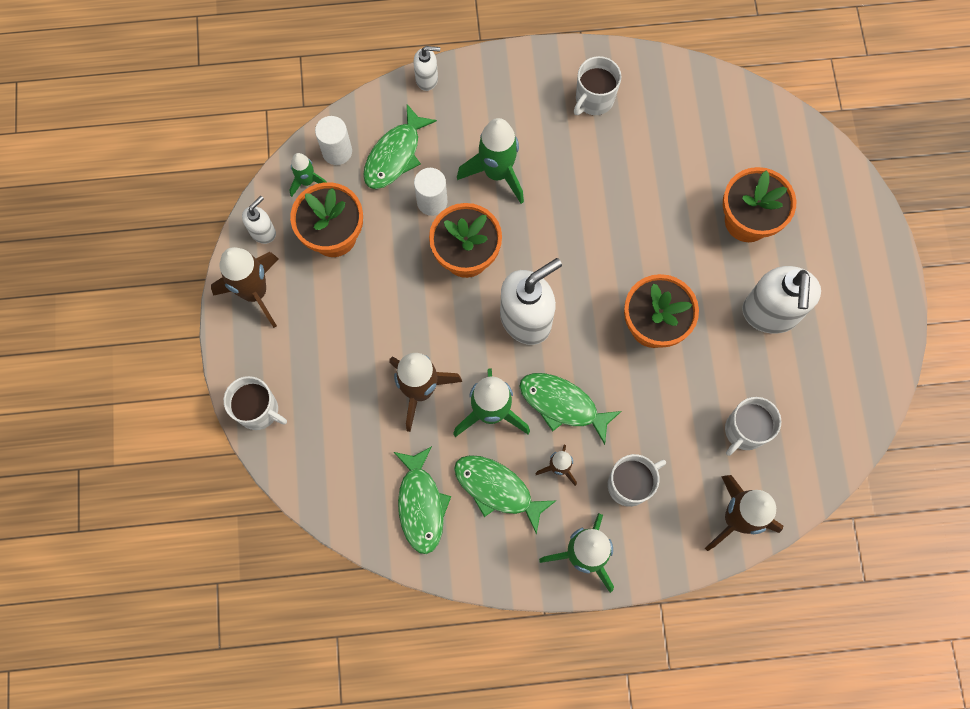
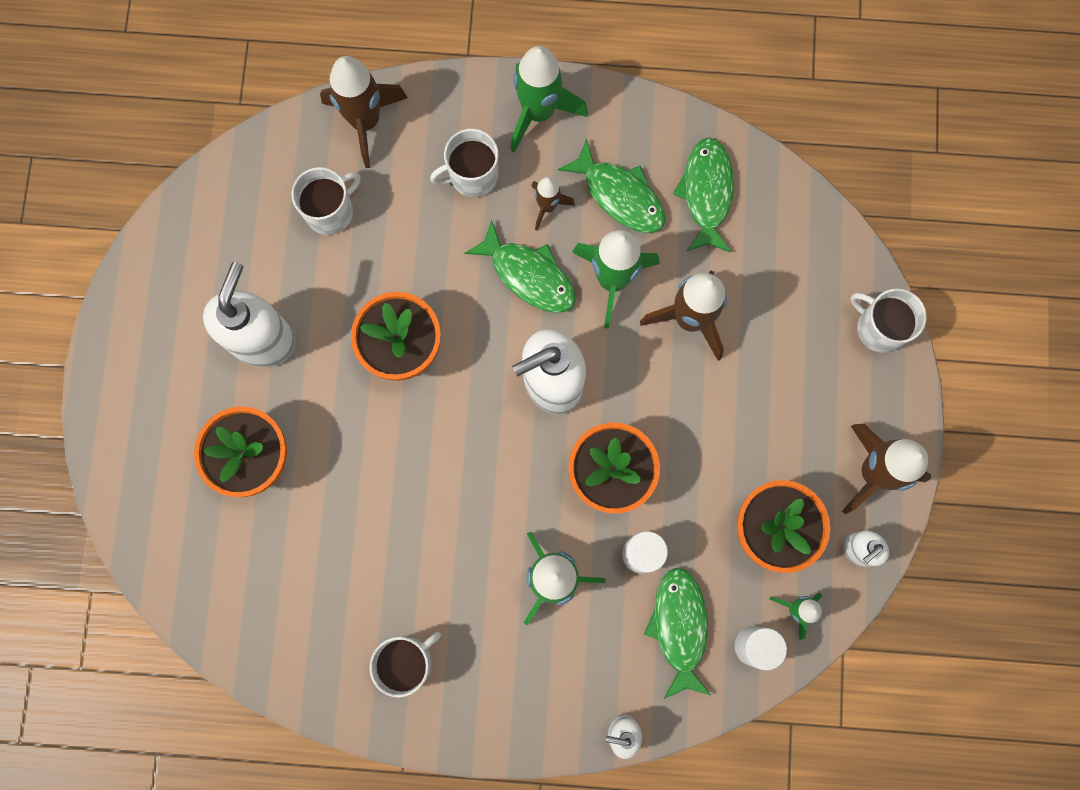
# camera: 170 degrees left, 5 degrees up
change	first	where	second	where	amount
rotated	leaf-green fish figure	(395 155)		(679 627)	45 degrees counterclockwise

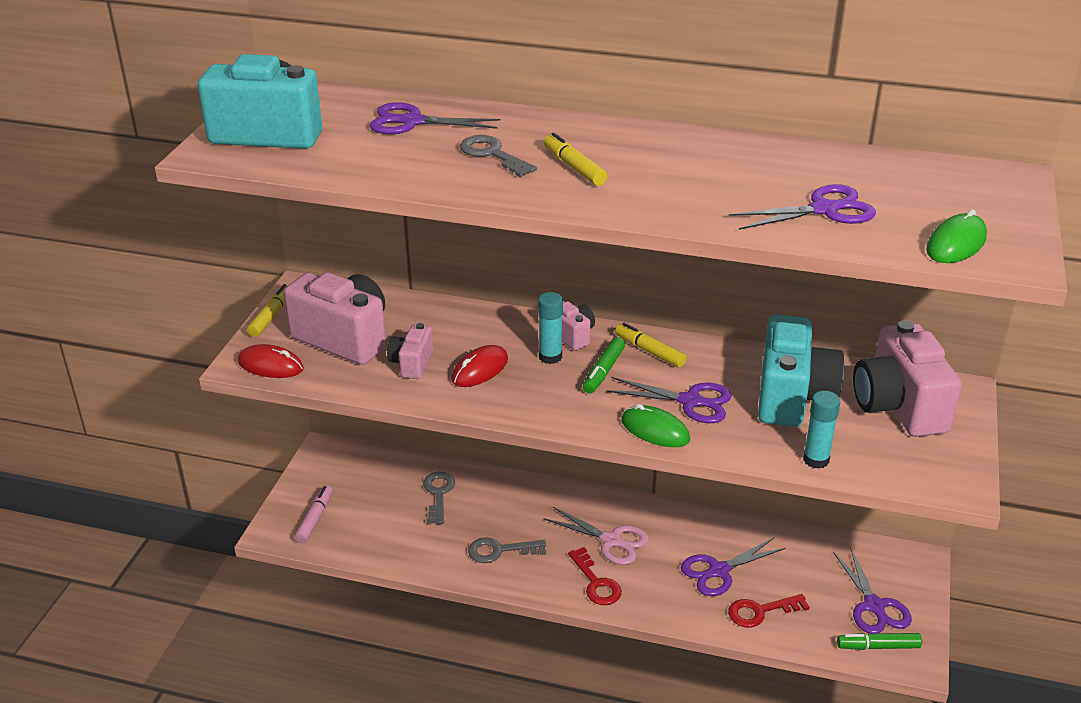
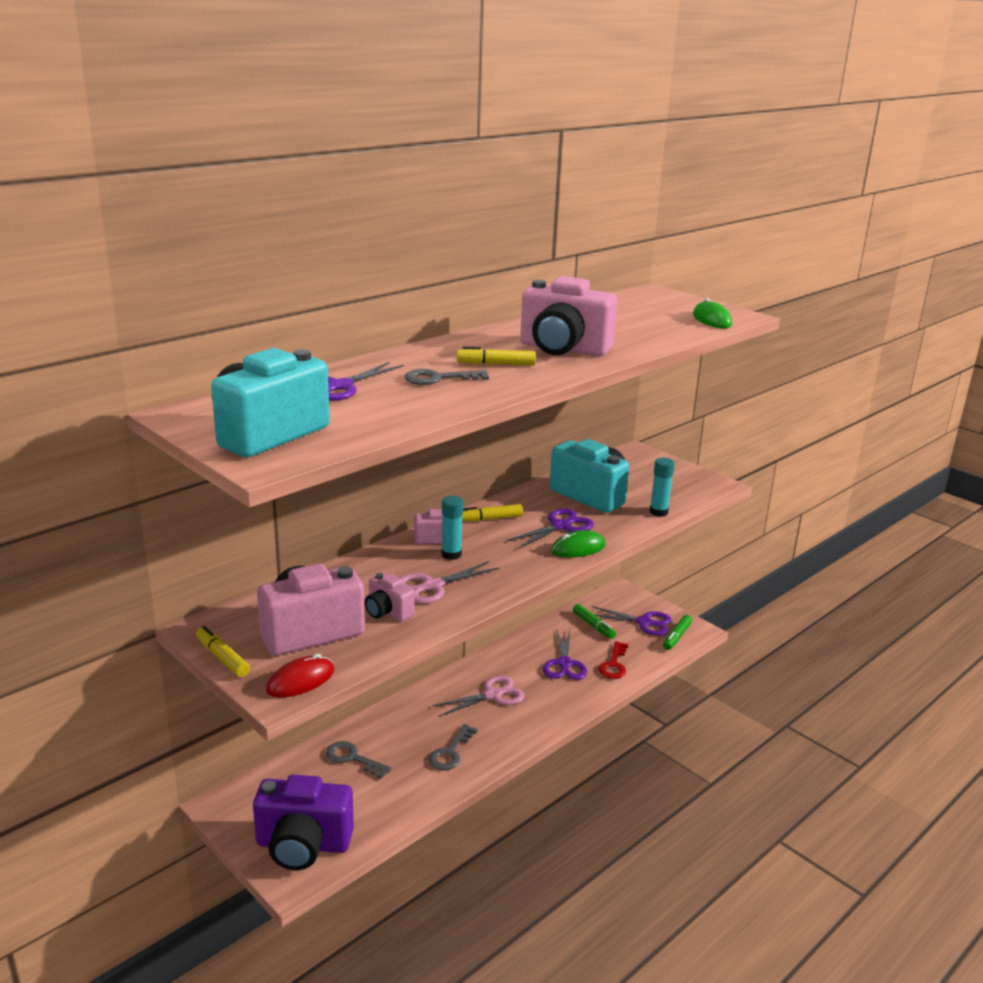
# camera: 60 degrees left, 10 degrees down
change	first	where	second	where	amount
gone	scarlet key	(596 583)			
gone	violet scissors	(825 209)			
shifted	leaf-green felt pen	(603 371)		(593 626)	
shifted	rose-pink camera	(898 406)		(563 349)	
swapped	rose-pink felt pen	(315 519)	violet camera	(303 845)	
swapped	scarlet PC mouse	(480 370)	rose-pink scissors	(432 586)	

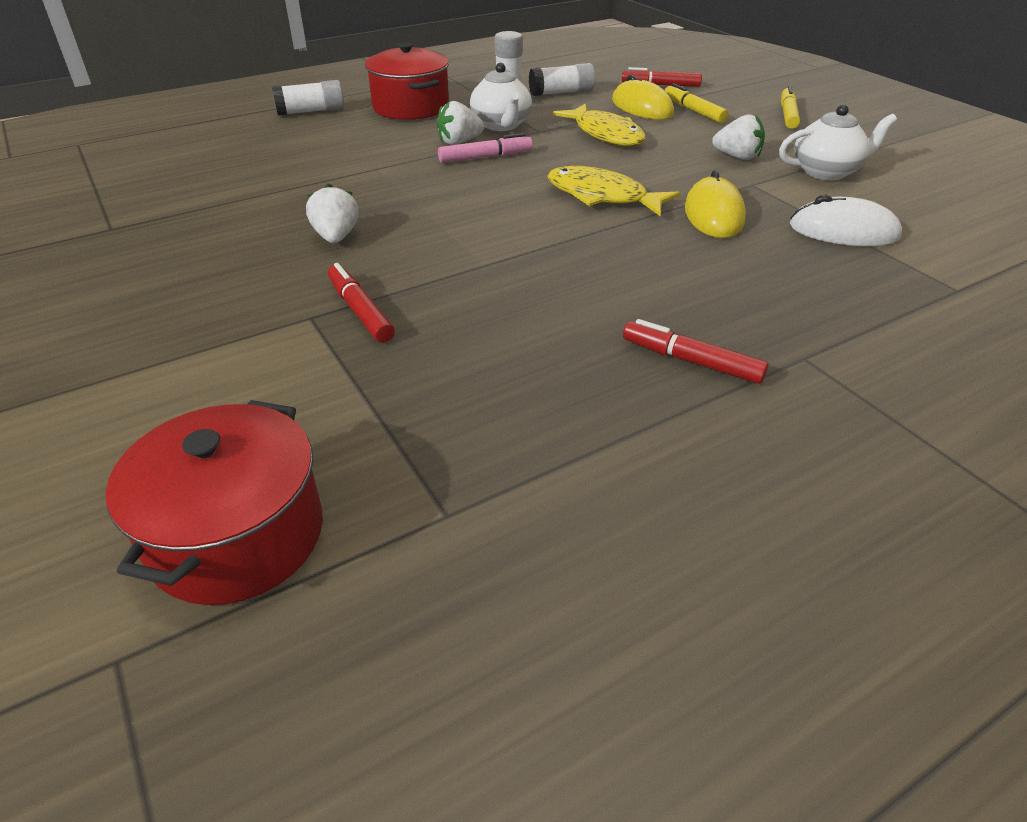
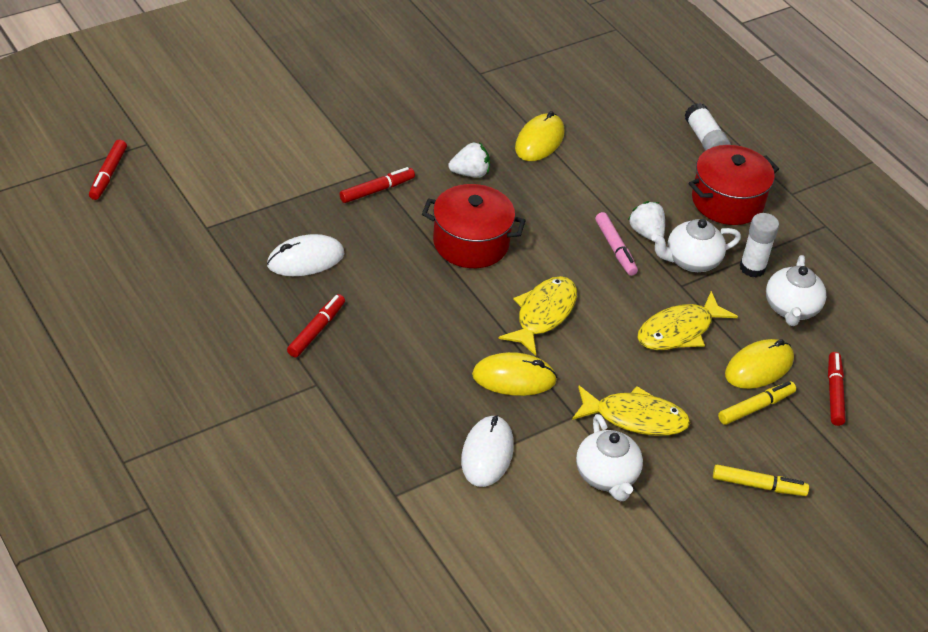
# camera: 85 degrees right, 5 degrees up
change	first	where	second	where	amount
new			scarlet felt pen	(108 174)	
new			white PC mouse	(305 259)	
new			golden PC mouse	(539 141)	
shifted	scarlet stockpot	(237 536)		(471 243)	
swapped	white glue stick	(561 93)	white teapot	(791 309)	
swapped	white strawberry	(737 157)	golden fish figure	(635 418)	

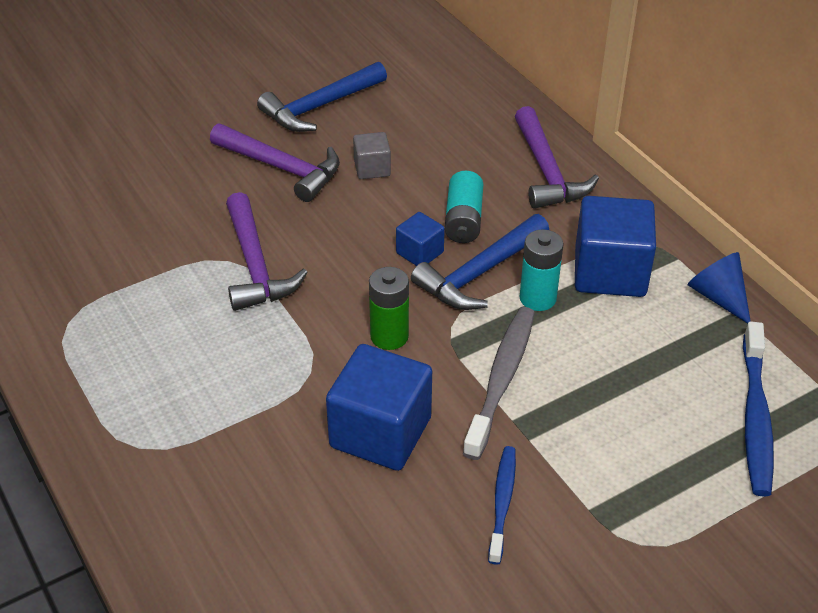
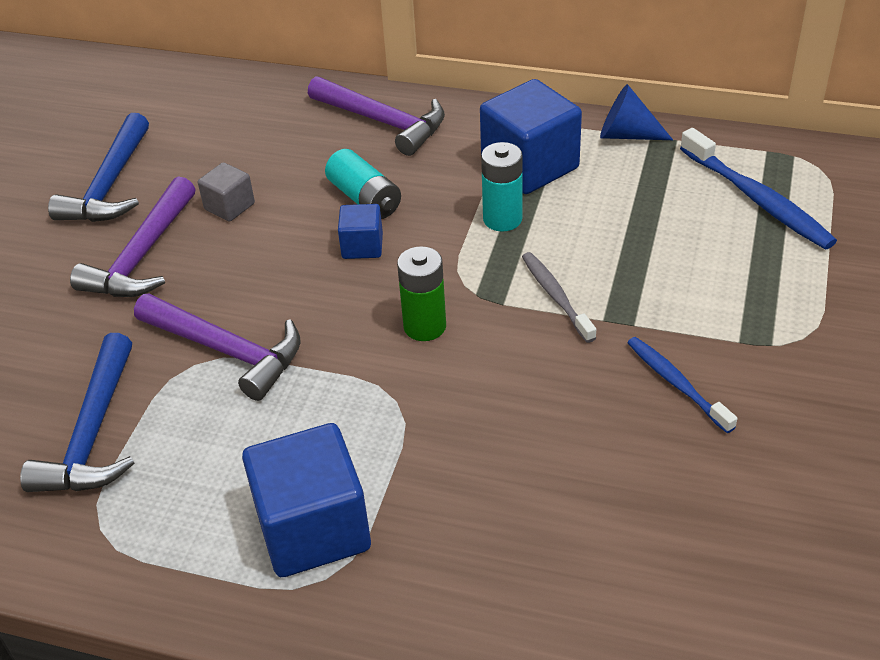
# camera: 40 degrees left, 0 degrees up
change	first	where	second	where	amount
shifted	blue solid cube	(380 432)		(313 529)	
shifted	blue claw hammer	(479 274)		(93 434)	
rotated	violet claw hammer	(282 168)		(142 256)	120 degrees clockwise
scaled	gray toothbrush	(501 379)		(556 296)	x0.63

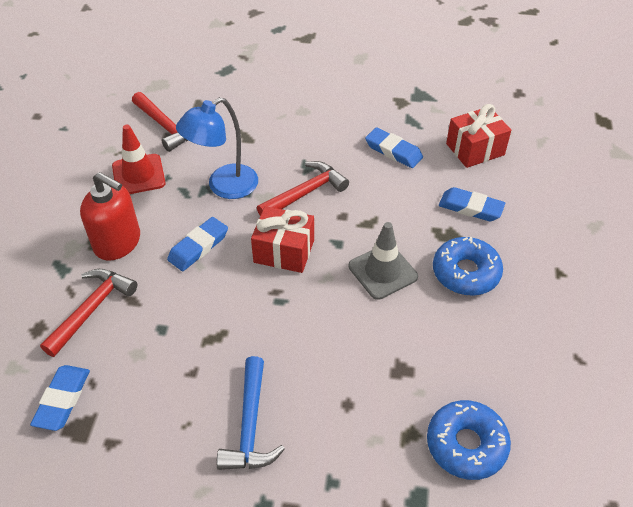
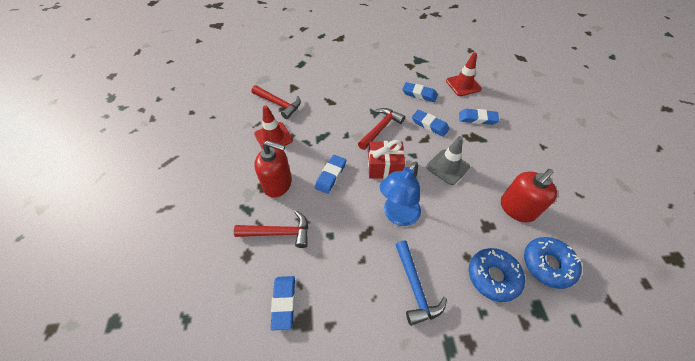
# camera: 15 degrees left, 5 degrees up
change	first	where	second	where	amount
new			blue gum eraser	(429 125)	
new			scarlet pump bottle	(517 208)	
shifted	blue desk lamp	(224 187)		(397 216)	
shifted	blue glazed donut	(465 273)		(493 276)	
swapped	scarlet present	(475 149)	scarlet road cone	(463 85)	
rotated	scarlet claw hammer	(92 309)		(279 233)	75 degrees clockwise

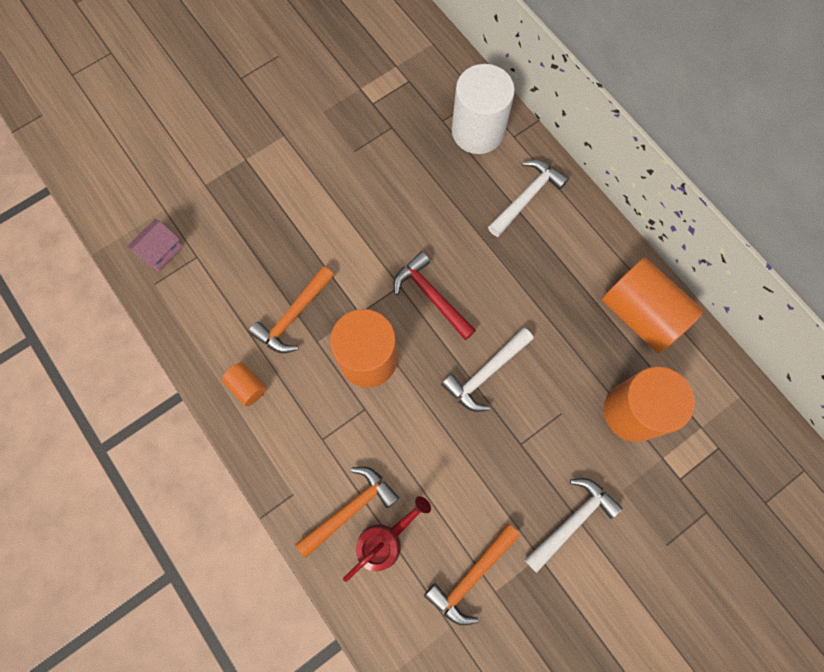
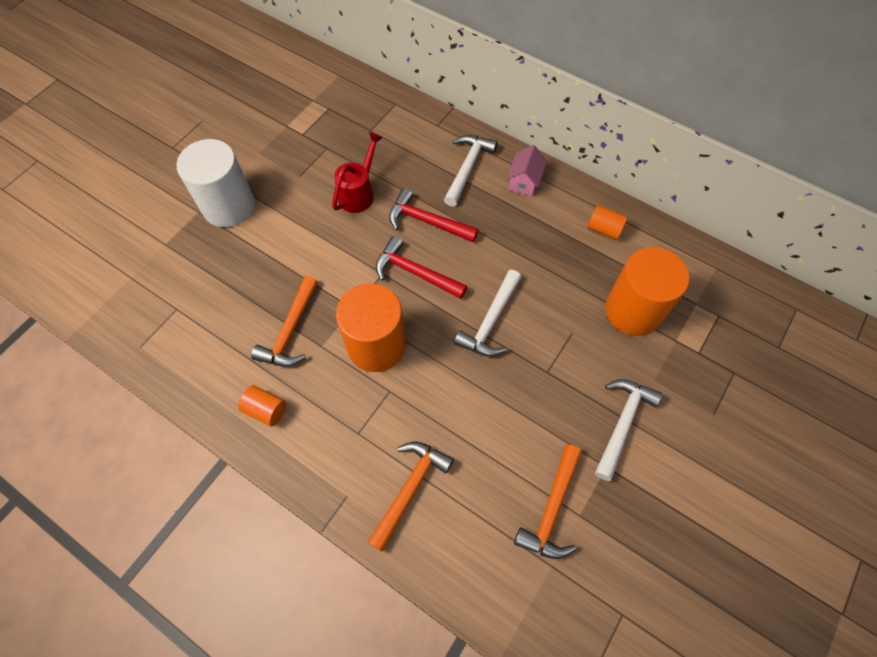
# camera: 20 degrees left, 10 degrees down
change	first	where	second	where	amount
new			scarlet claw hammer	(427 221)	
shifted	rose-pink toy house	(161 251)		(524 181)	
shifted	scarlet watering can	(384 541)		(359 193)	
shifted	white cylinder	(477 131)		(229 206)	
scaled	orange-coloured cylinder	(641 313)		(604 229)	x0.46

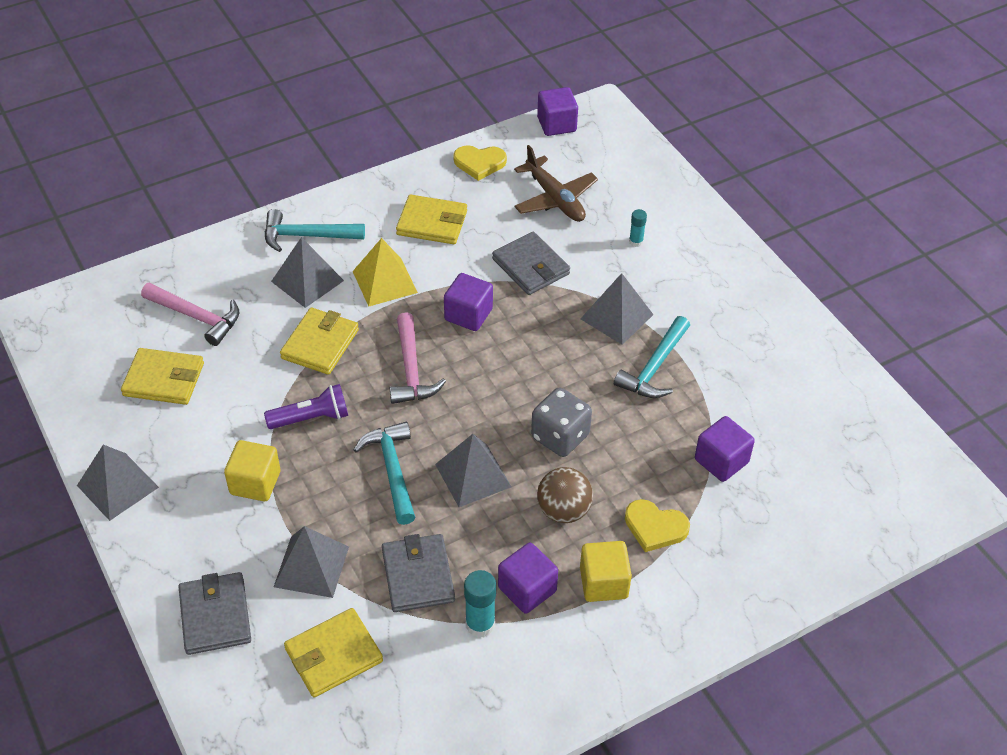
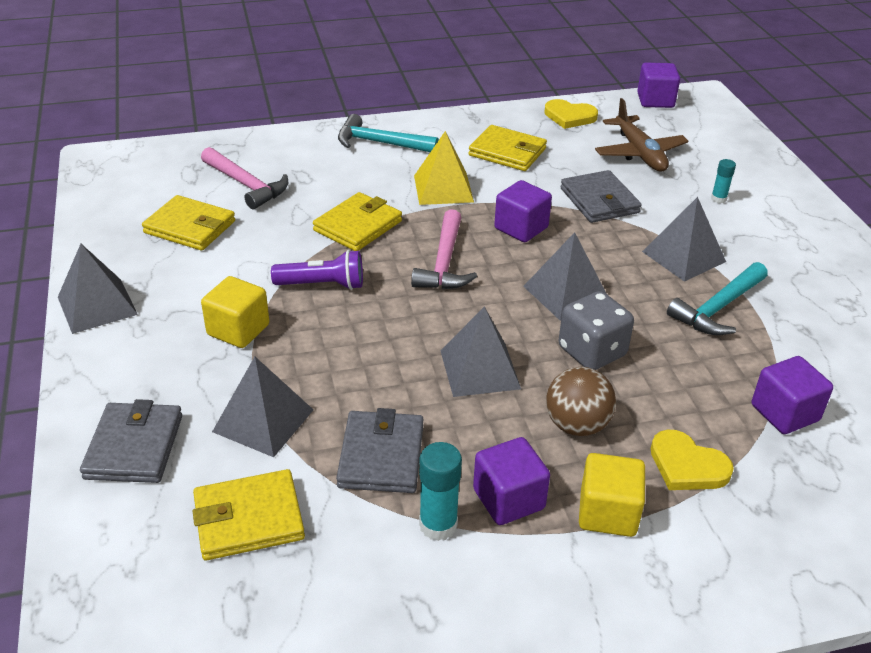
# camera: 15 degrees right, 10 degrees down
change	first	where	second	where	amount
gone	teal claw hammer	(392 470)			
shifted	gray pyramid	(307 281)		(566 293)	

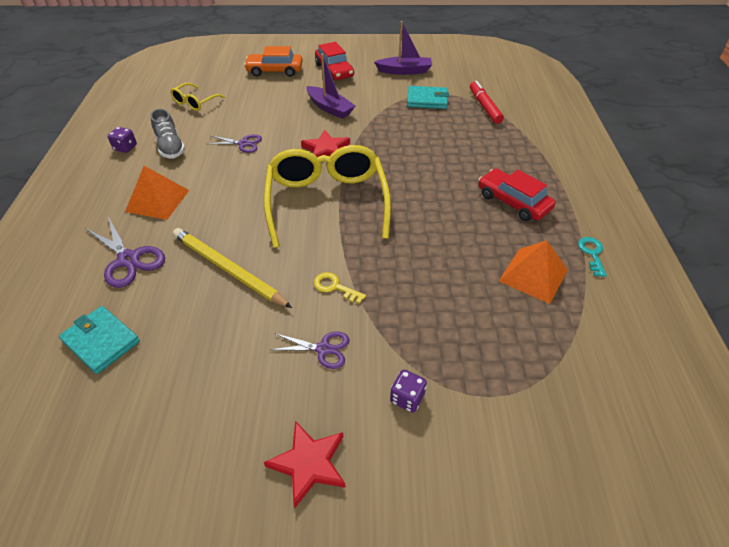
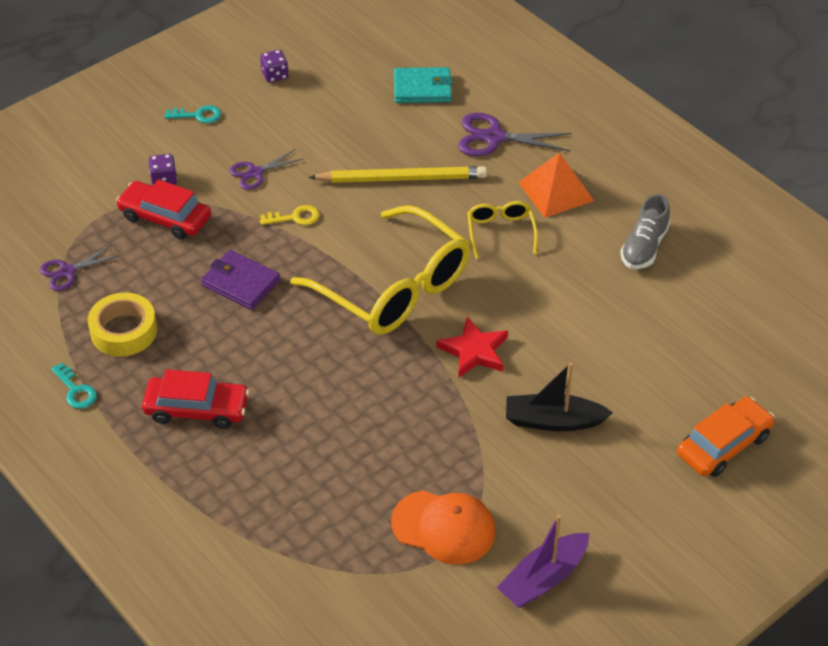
# camera: 140 degrees right, 0 degrees up
change	first	where	second	where	amount
gone	scarlet felt pen	(484 107)			
new			violet card wallet	(240 283)	
shifted	violet game die	(125 148)		(275 75)	
shifted	golden eyeglasses	(195 102)		(500 232)	
shifted	violet scissors	(243 144)		(67 272)	
shifted	scarlet car	(334 70)		(165 217)	
swapped	scarlet star	(309 463)	teal key	(198 115)	
swapped	teal card wallet	(427 100)	orange-coloured peaked cap	(444 527)	
swapped	orange-coloured pyramid	(533 275)	golden roll of tape	(124 331)	
repainted	violet boat	(330 108)	black boat	(553 421)	
rotated	gray sneaker	(170 147)		(644 247)	90 degrees counterclockwise

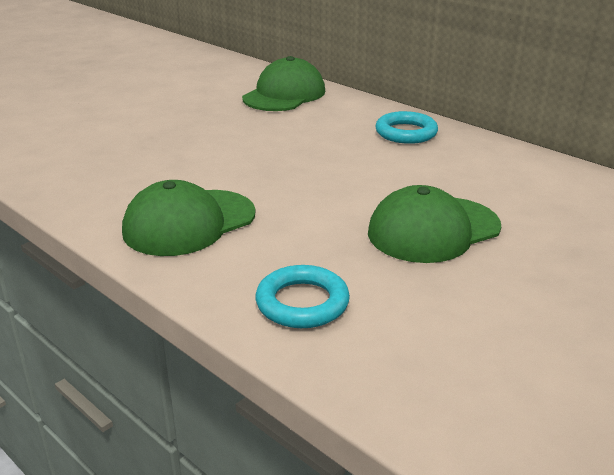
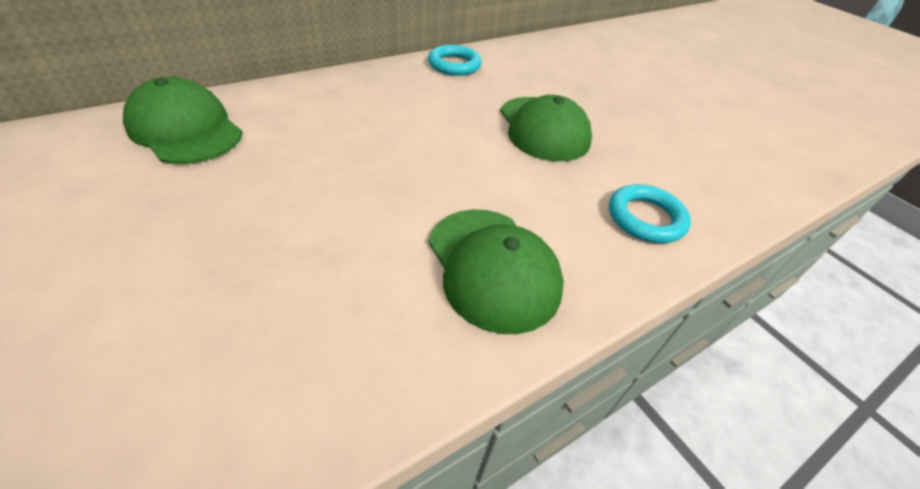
# camera: 80 degrees left, 15 degrees up
change	first	where	second	where	amount
shifted	teal torus	(406 133)		(454 65)	

